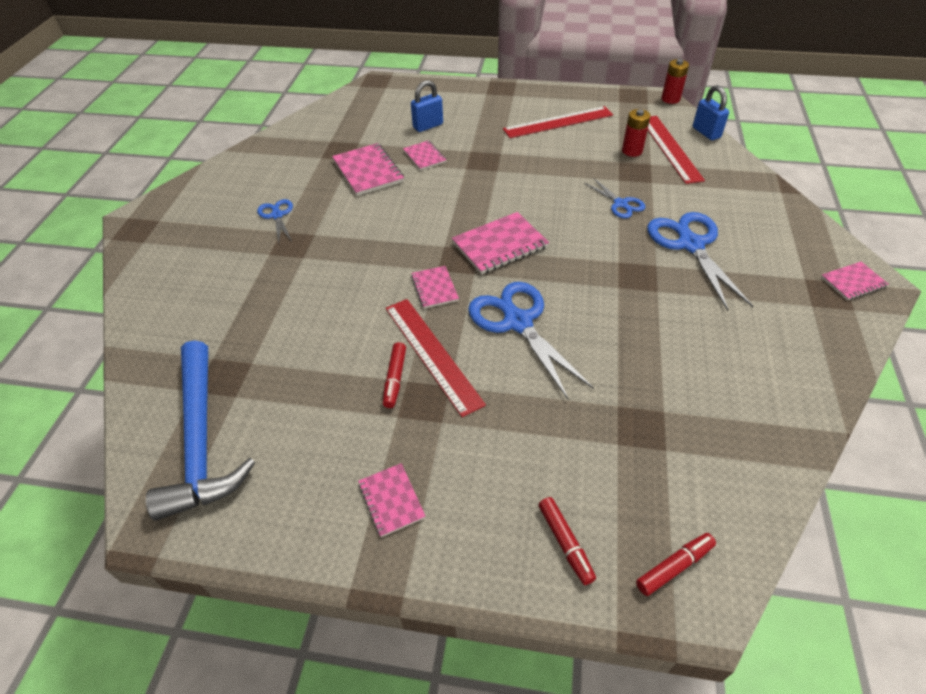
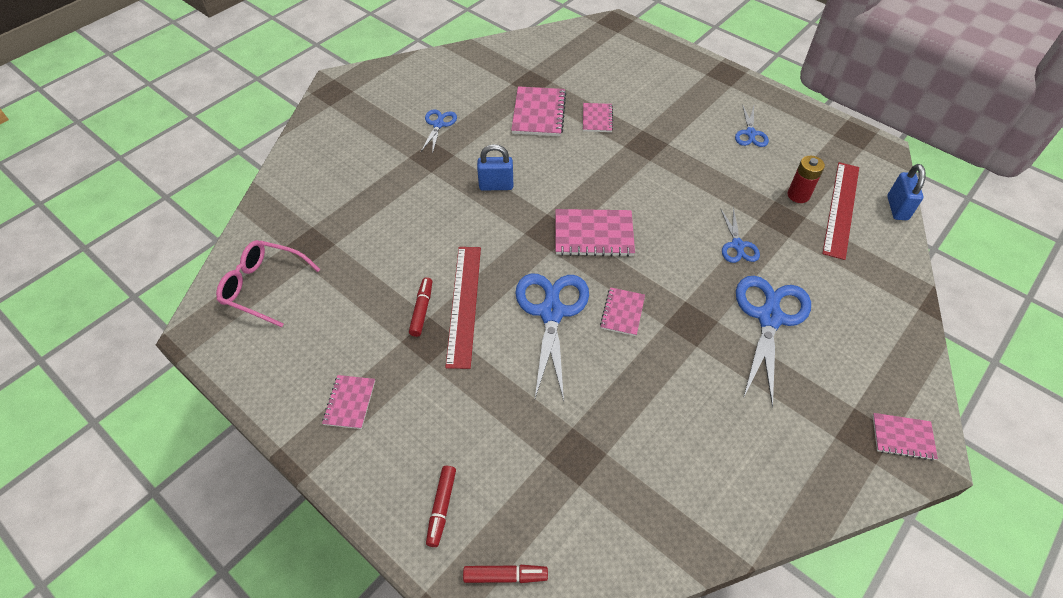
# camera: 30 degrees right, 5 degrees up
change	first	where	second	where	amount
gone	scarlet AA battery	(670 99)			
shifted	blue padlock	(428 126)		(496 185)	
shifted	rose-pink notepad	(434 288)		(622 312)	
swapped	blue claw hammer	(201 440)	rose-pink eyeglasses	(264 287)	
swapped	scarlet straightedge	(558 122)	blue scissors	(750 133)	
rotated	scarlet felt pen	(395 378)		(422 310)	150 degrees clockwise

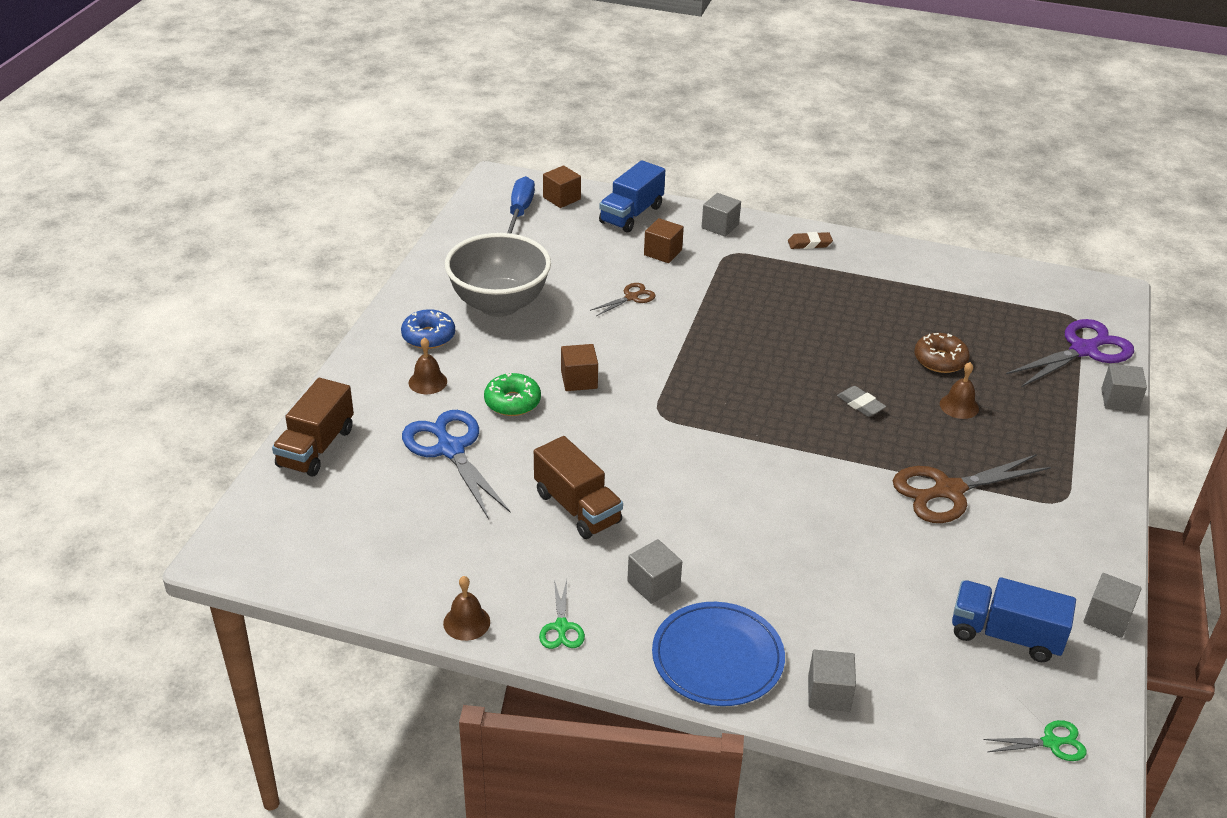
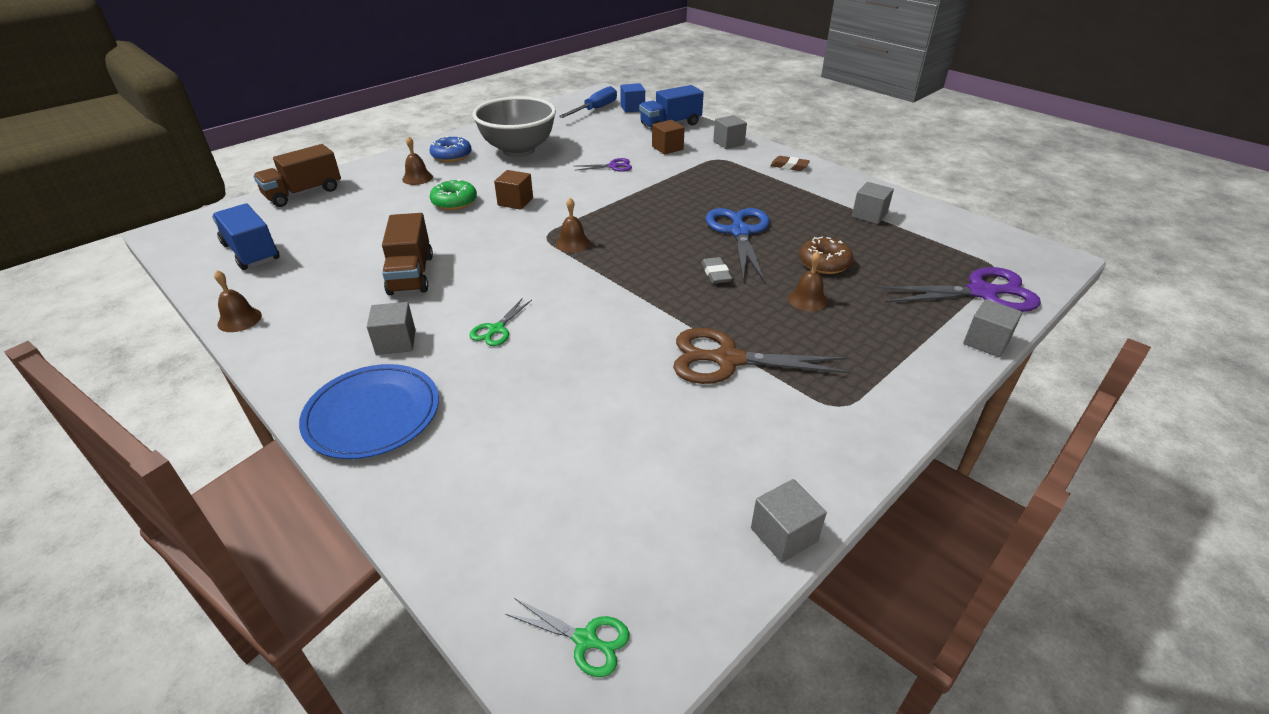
# camera: 30 degrees right, 0 degrees up
change	first	where	second	where	amount
new			dark brown bell	(573 243)	
shifted	blue scissors	(450 449)		(739 232)	
shifted	leaf-green scissors	(561 627)		(496 329)	
shifted	gray solid cube	(829 693)		(869 215)	
shifted	blue lorry	(1005 635)		(251 252)	
repainted	dark brown solid cube	(561 198)	blue solid cube	(632 108)	
repainted	dark brown scissors	(631 297)	violet scissors	(613 166)	

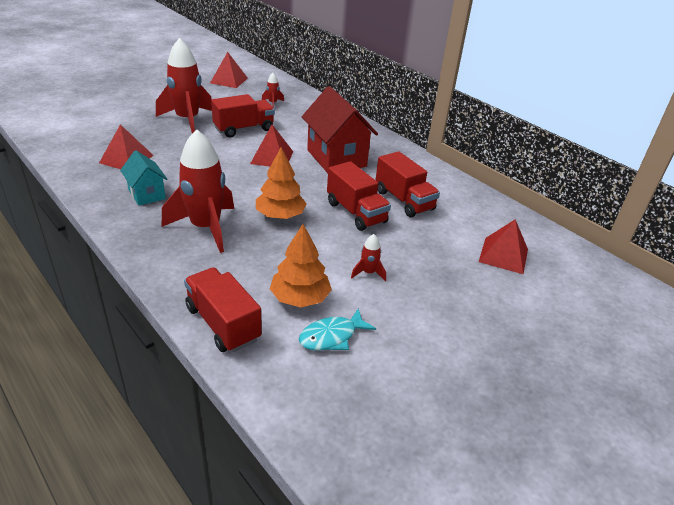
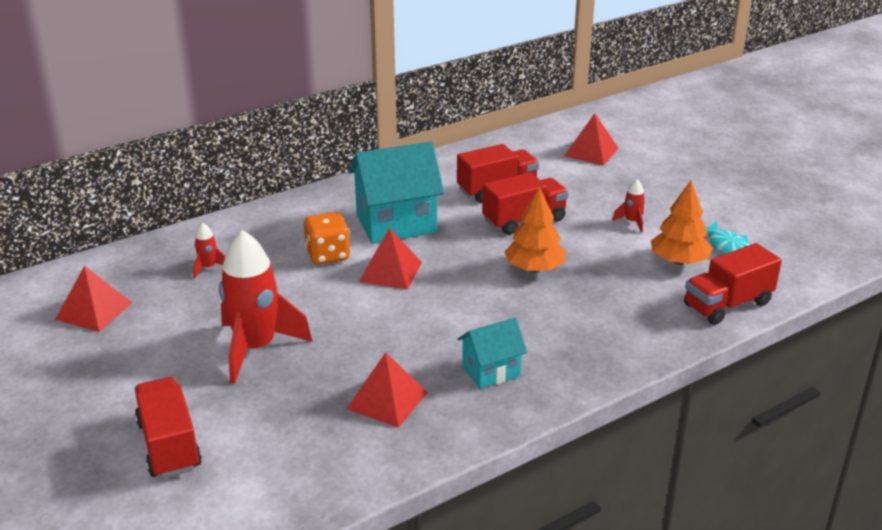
# camera: 80 degrees left, 5 degrees down
change	first	where	second	where	amount
gone	scarlet spaceship	(205 228)			
new			orange-coloured game die	(328 255)	
shifted	scarlet lorry	(244 129)		(169 445)	
repainted	scarlet toy house	(336 158)	teal toy house	(396 224)	

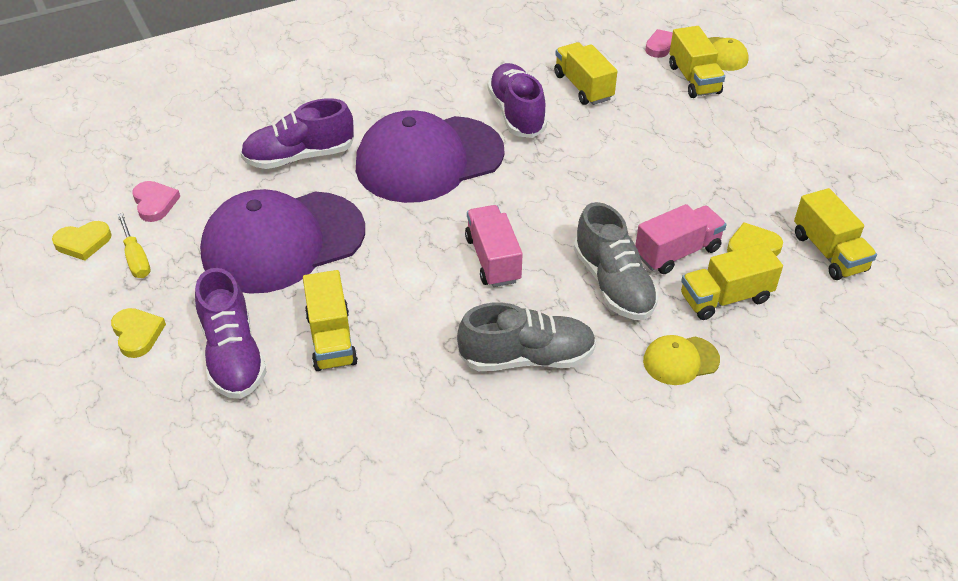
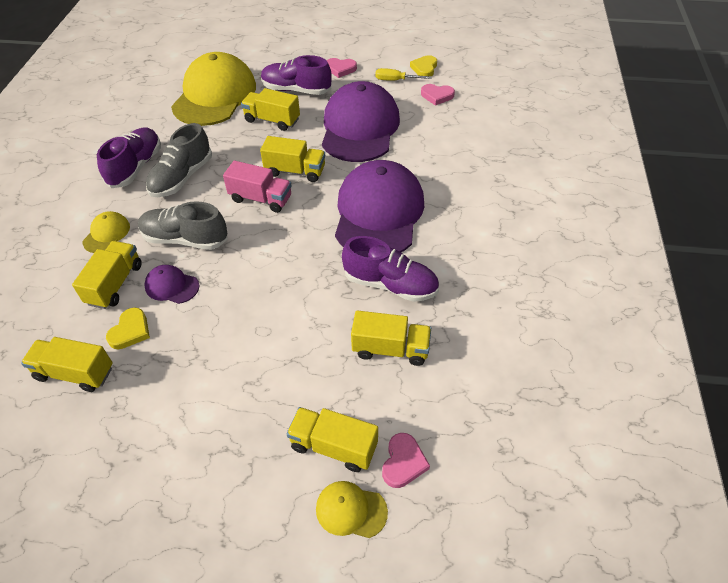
# camera: 125 degrees right, 5 degrees up
change	first	where	second	where	amount
new			golden peaked cap	(214 96)	
new			golden lorry	(295 171)	
shifted	violet sneaker	(299 156)		(136 167)	
swapped	rose-pink lorry	(677 252)	violet peaked cap	(172 286)	
repainted	golden heart	(137 334)	rose-pink heart	(340 69)	

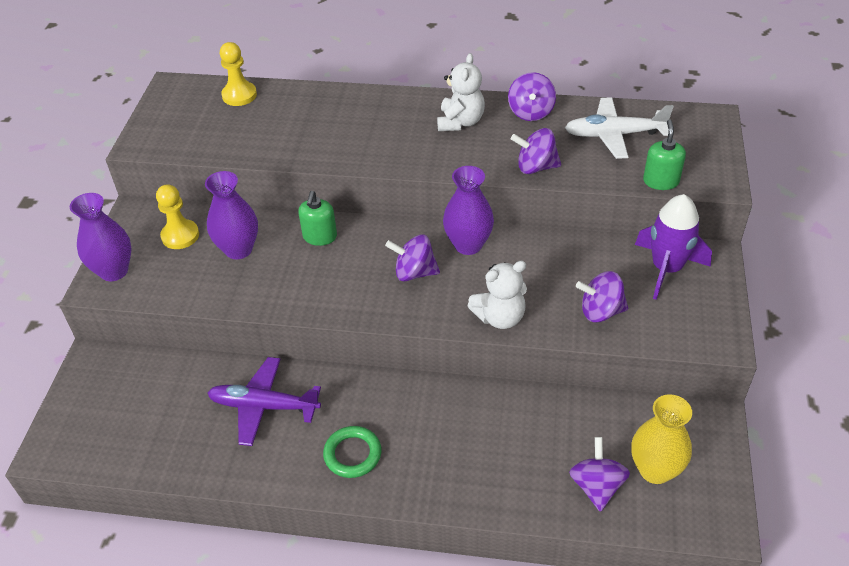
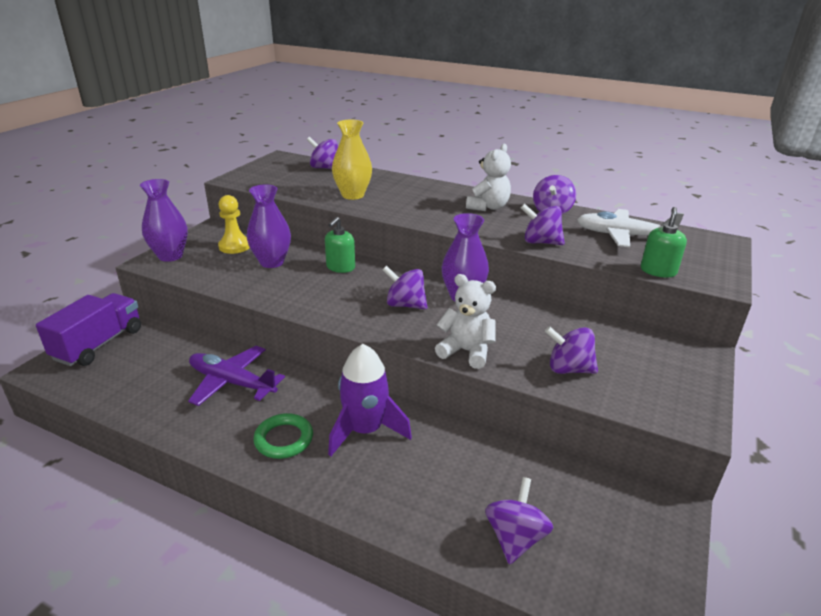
# camera: 15 degrees right, 15 degrees down
change	first	where	second	where	amount
new			violet lorry	(99 344)	
shifted	golden tall vase	(655 470)		(353 195)	
shifted	violet spaceship	(667 269)		(365 430)	
swapped	golden pawn	(239 95)	violet toy top	(325 168)	
rotated	white teddy bear	(500 317)		(466 351)	150 degrees counterclockwise

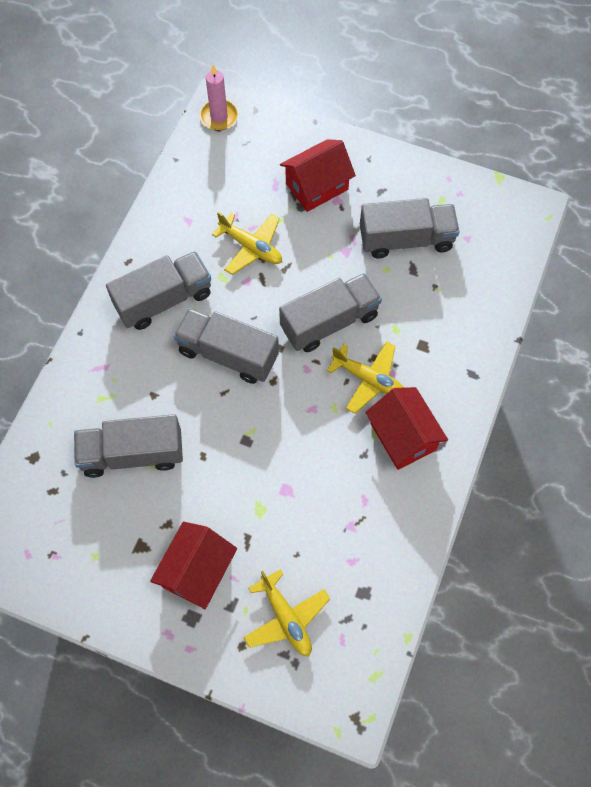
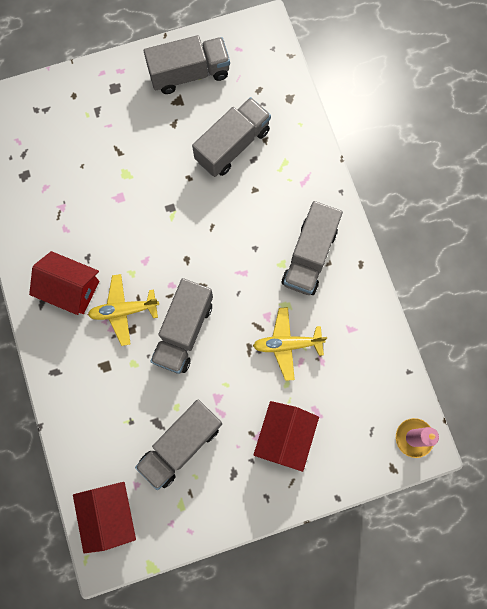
# camera: 140 degrees right, 10 degrees up
change	first	where	second	where	amount
gone	golden toy plane	(286 618)			
shifted	scarlet toy house	(197 571)		(109 514)	
shifted	gray lorry	(228 354)		(189 74)	

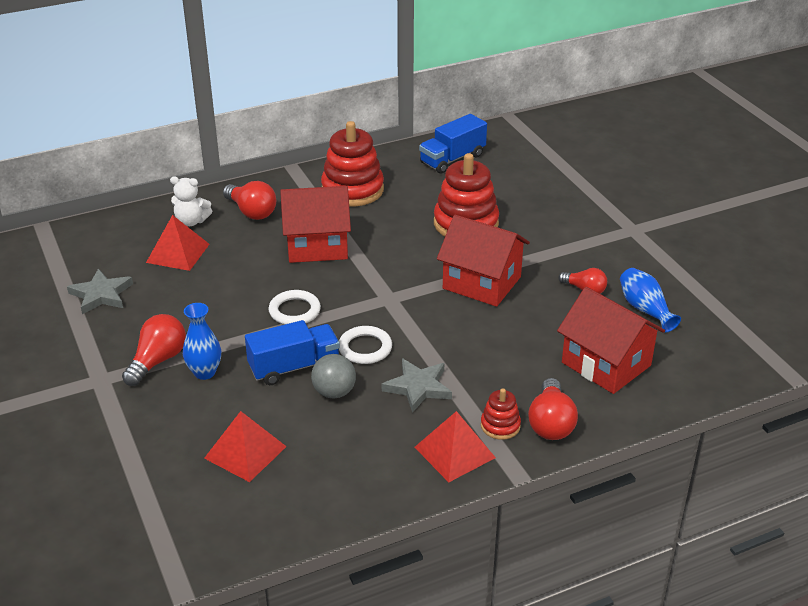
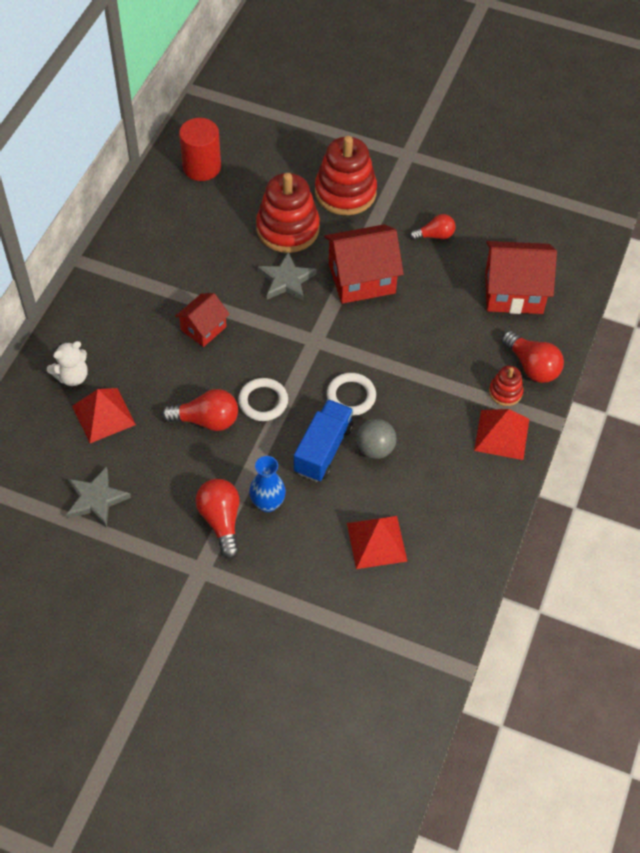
# camera: 45 degrees left, 20 degrees up
change	first	where	second	where	amount
gone	blue tall vase	(645 309)			
shifted	scarlet light bulb	(251 212)		(206 420)	
shifted	scarlet ring stacker	(352 190)		(345 192)	
shifted	gray star	(418 387)		(286 280)	
swapped	blue lorry	(452 159)	scarlet cylinder	(202 167)	
scaled	scarlet toy house	(317 245)		(203 328)	x0.58

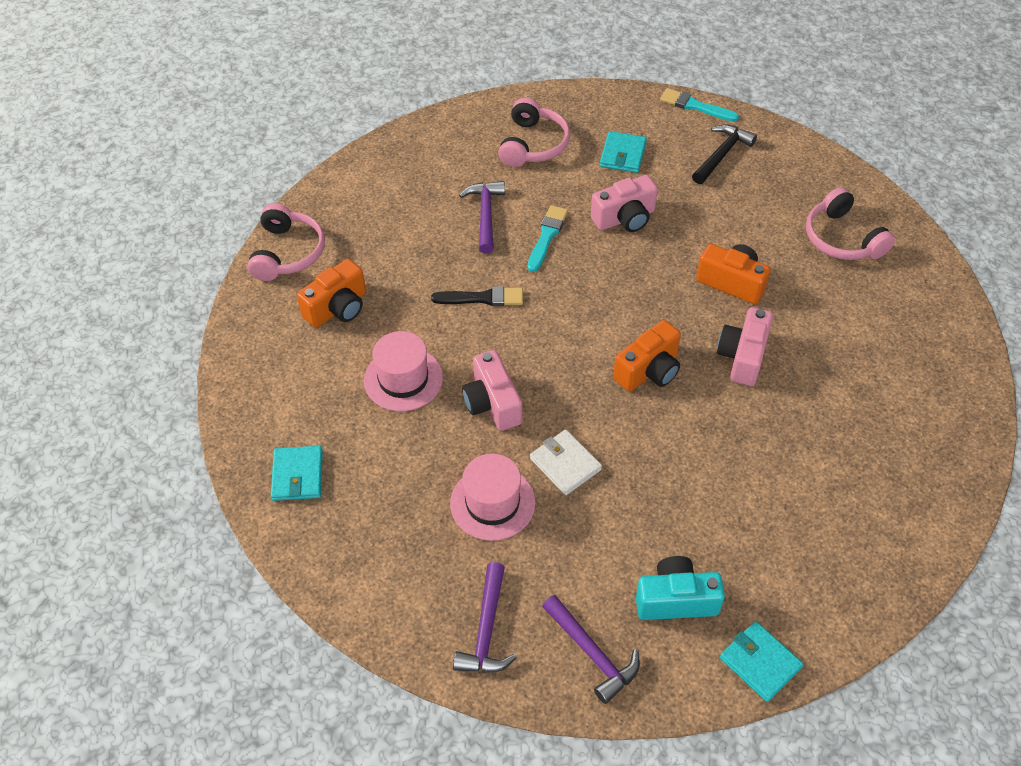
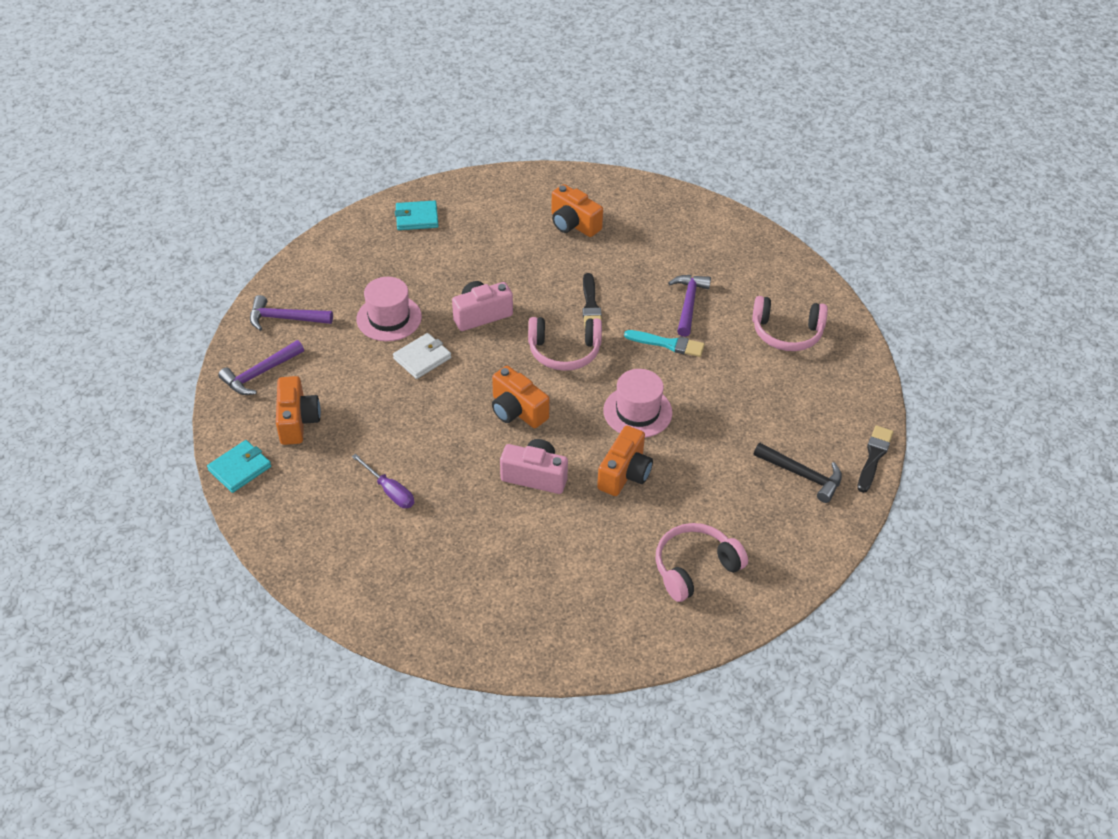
# camera: 85 degrees right, 5 degrees down
change	first	where	second	where	amount
gone	rose-pink camera	(625 218)			
gone	teal card wallet	(623 155)			
new			violet screwdriver	(390 491)	
shifted	rose-pink over-ear headphones	(288 253)		(564 351)	
shifted	rose-pink top hat	(403 379)		(637 411)	
repainted	teal camera	(676 600)	orange-coloured camera	(297 421)	
repainted	teal brush	(695 106)	black brush	(874 456)	
rotated	violet claw hammer	(485 215)		(688 303)	75 degrees counterclockwise

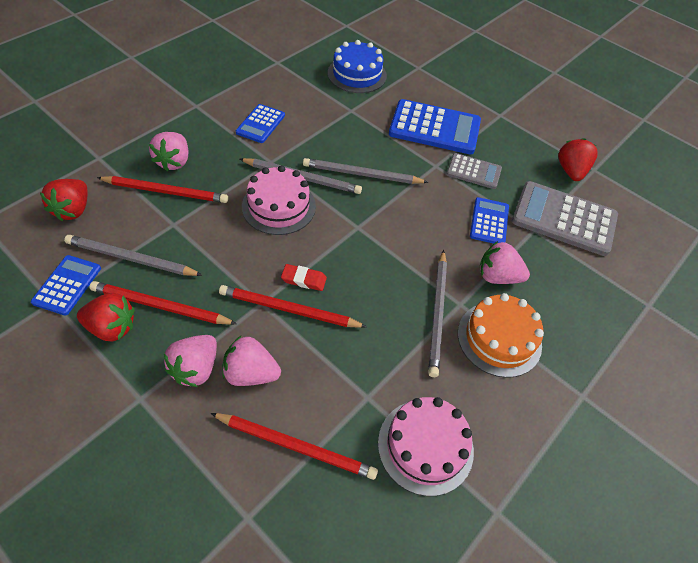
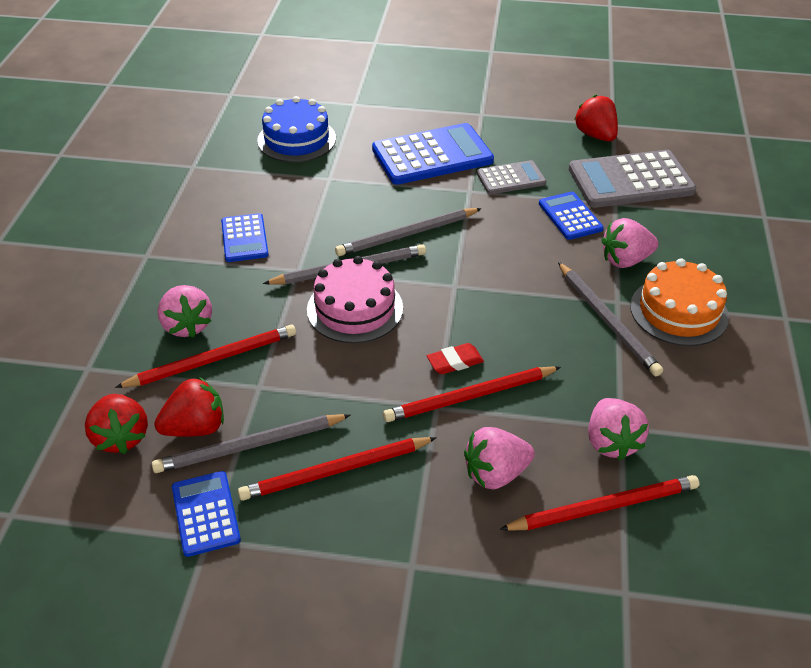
# camera: 30 degrees left, 10 degrees down
change	first	where	second	where	amount
gone	rose-pink gateau	(425 446)			
shifted	scarlet strawberry	(112 327)		(195 427)	
shifted	rose-pink strawberry	(196 368)		(611 442)	

